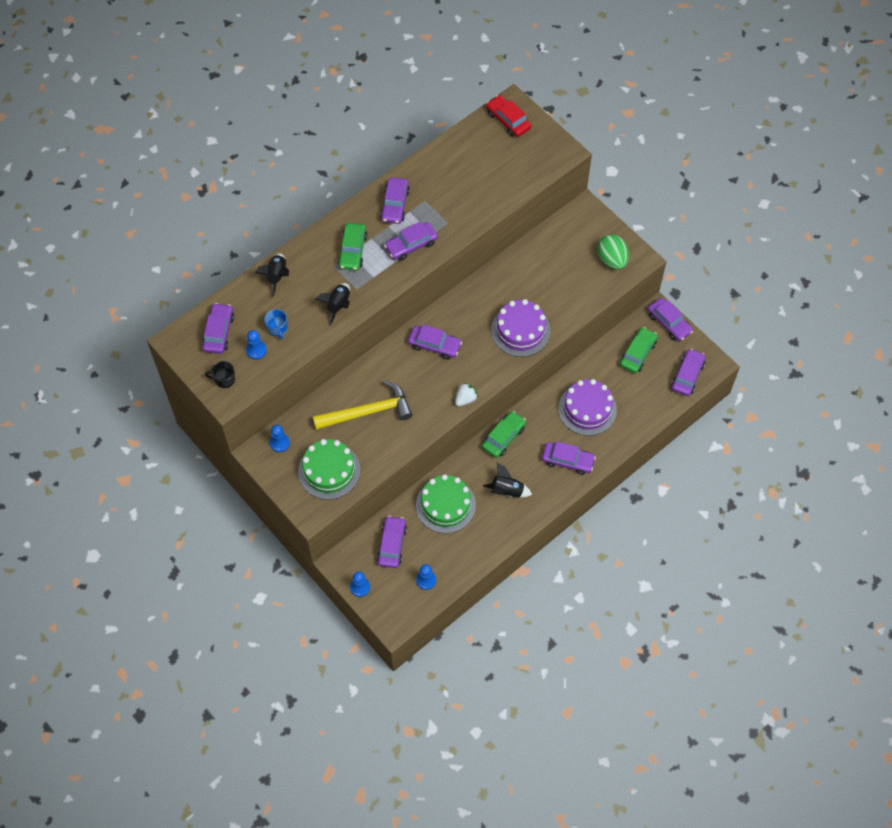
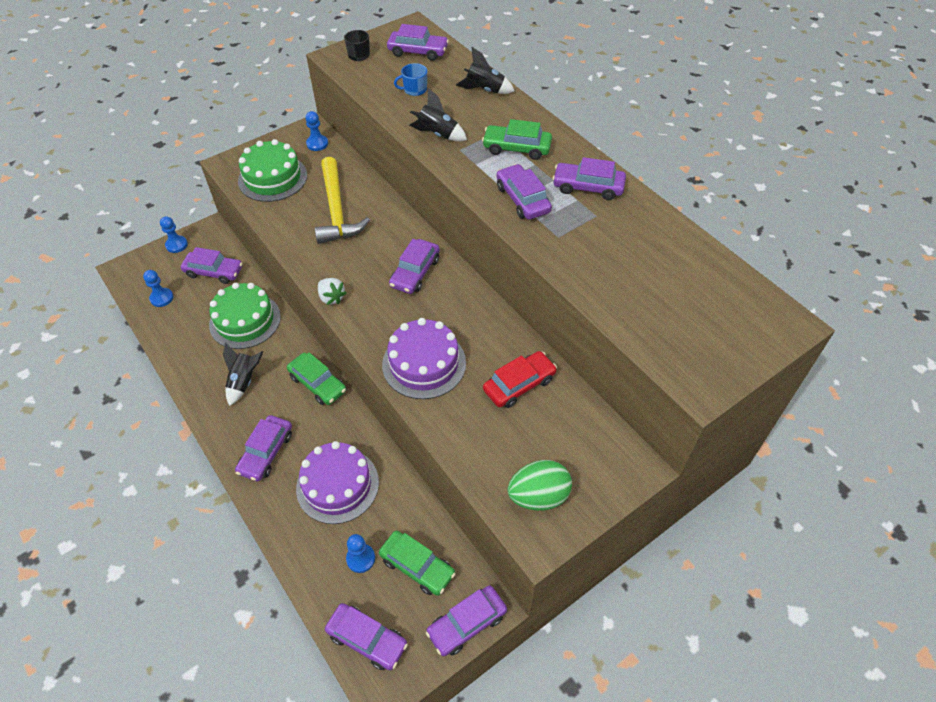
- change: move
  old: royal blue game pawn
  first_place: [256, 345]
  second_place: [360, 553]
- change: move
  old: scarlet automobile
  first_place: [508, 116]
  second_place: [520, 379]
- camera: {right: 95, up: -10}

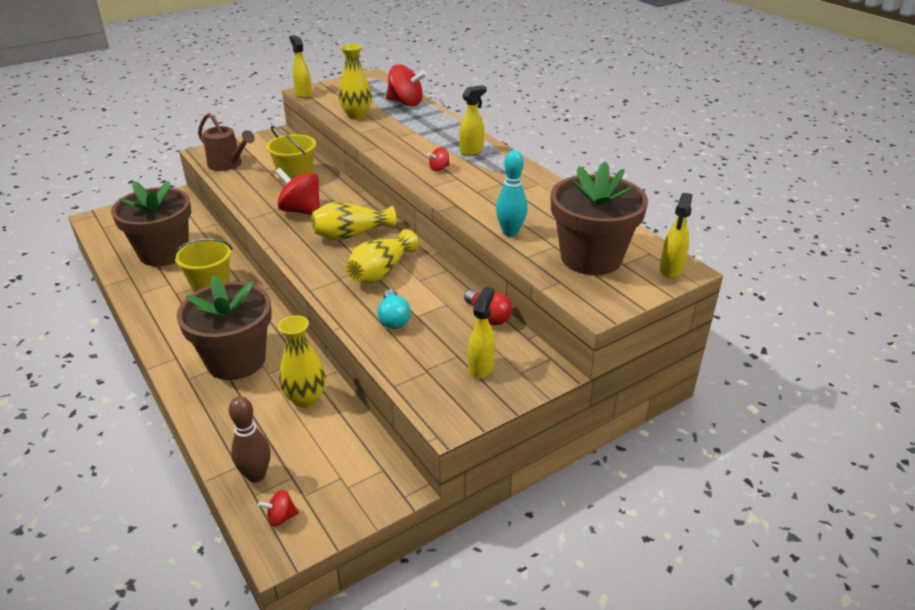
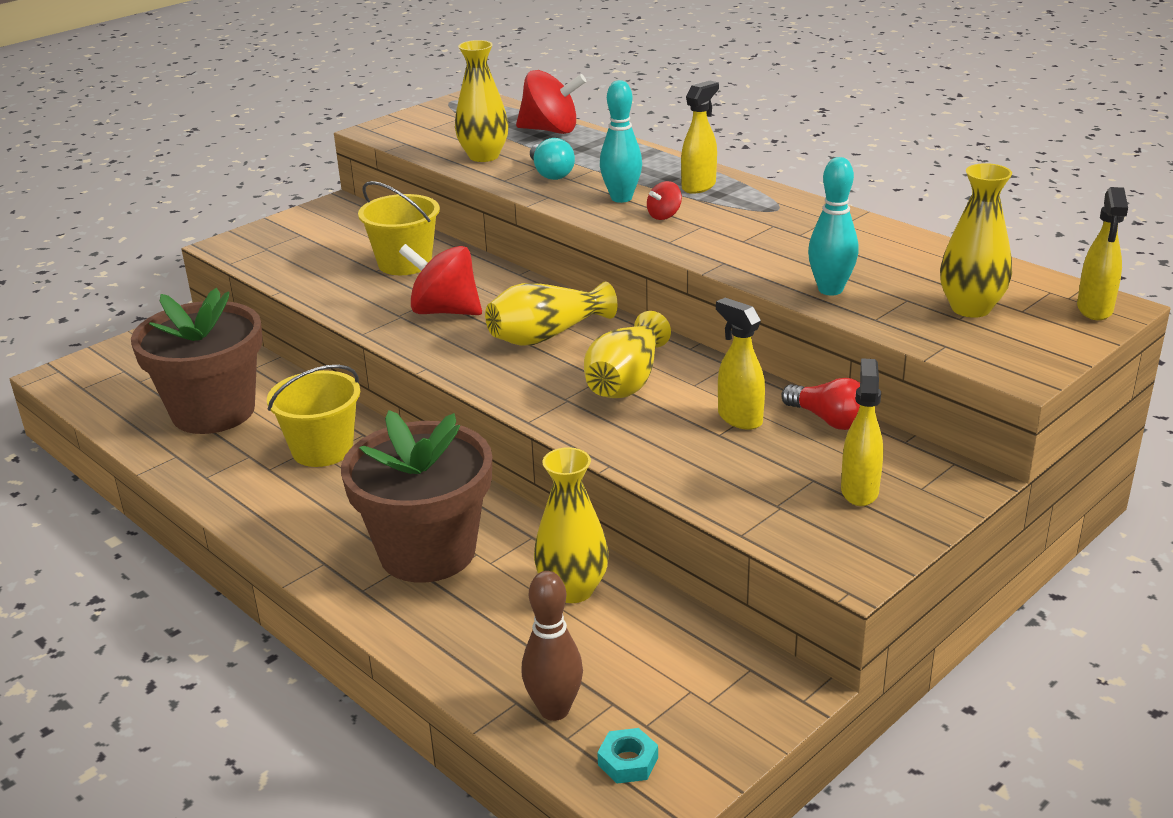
- change: delete
  old: brown sprinkling can
  first_place: [226, 142]
- change: replace
  old: scarlet whirligig
  new: turquoise hex nut
  first_place: [278, 508]
  second_place: [627, 756]
- change: move
  old: yellow spray cleaner
  first_place: [300, 66]
  second_place: [740, 364]
- change: move
  old: turquoise bulb
  first_place: [394, 309]
  second_place: [552, 159]
- change: replace
  old: brown potted plant
  new: yellow flower vase
  first_place: [599, 218]
  second_place: [976, 240]
- change: insert
  new: turquoise bowling pin
  second_place: [621, 141]
- camera: {right: -10, up: -5}

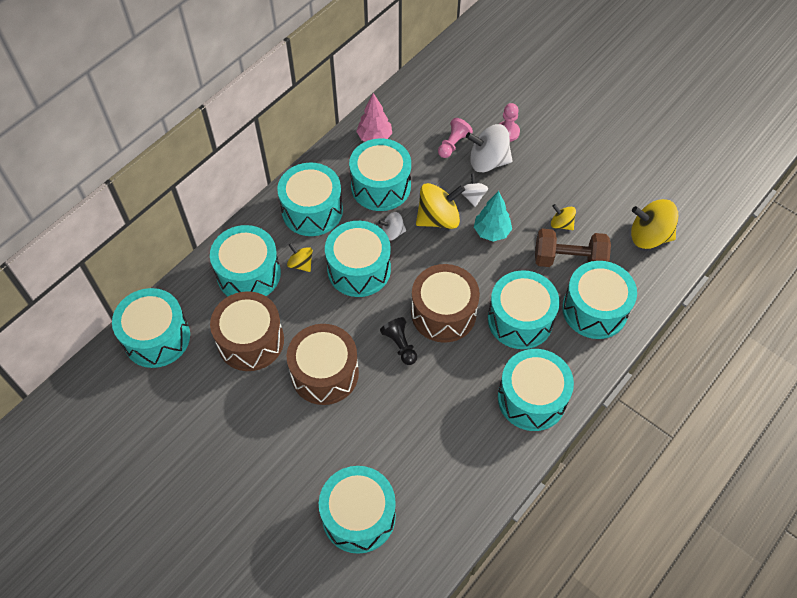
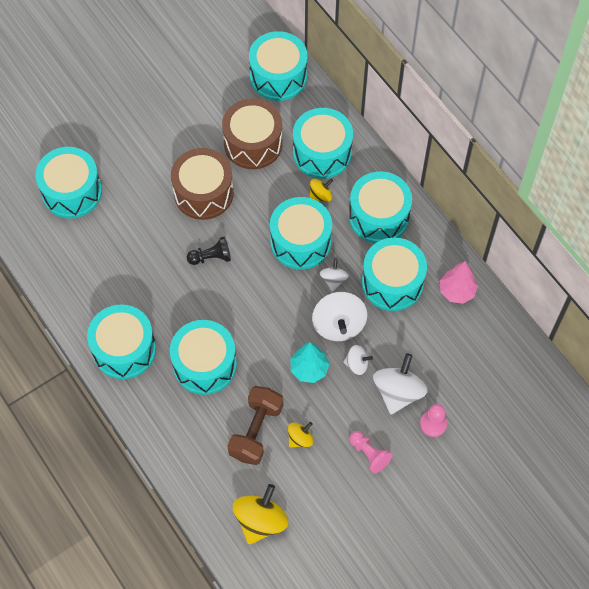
- change: delete
  old: brown toy drum
  first_place: [445, 303]
- change: recolor
  old: yellow whirligig
  new: pure white whirligig
  first_place: [440, 206]
  second_place: [339, 316]
- change: move
  old: rosy game pawn
  first_place: [455, 138]
  second_place: [370, 452]
- change: delete
  old: turquoise toy drum
  first_place: [599, 300]
- camera: {right: 105, up: 5}

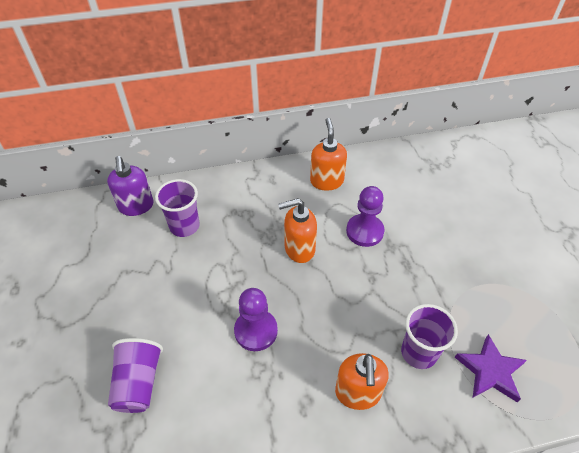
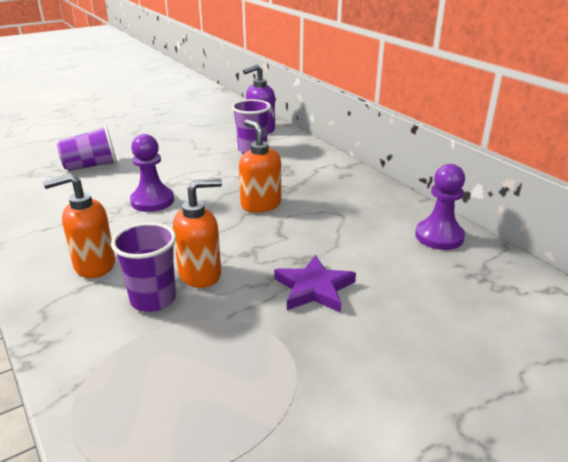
- change: move
  old: bright orange pump bottle
  first_place: [328, 154]
  second_place: [197, 233]
- change: move
  old: purple game pawn
  first_place: [365, 216]
  second_place: [440, 207]
- change: move
  old: purple star
  first_place: [491, 368]
  second_place: [315, 283]
- camera: {right: 70, up: -20}

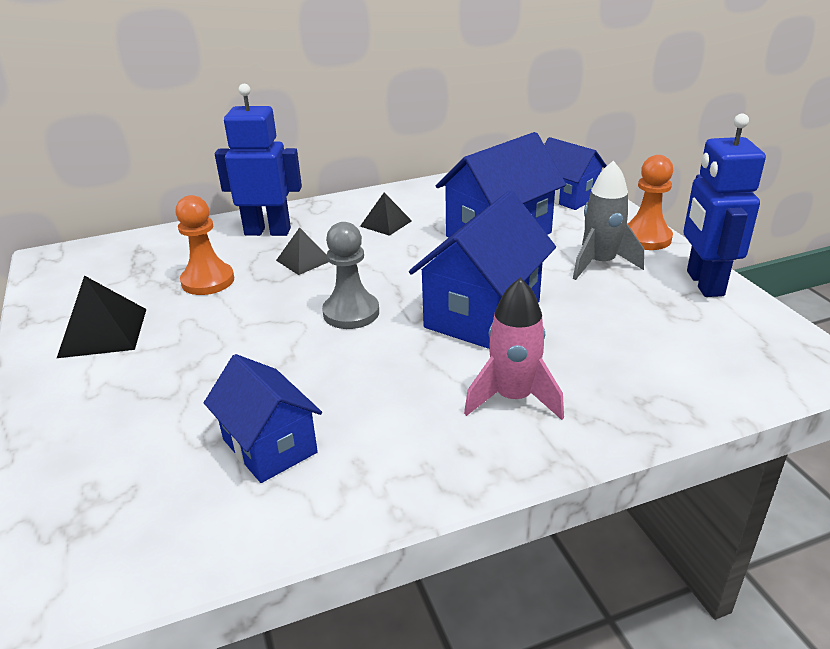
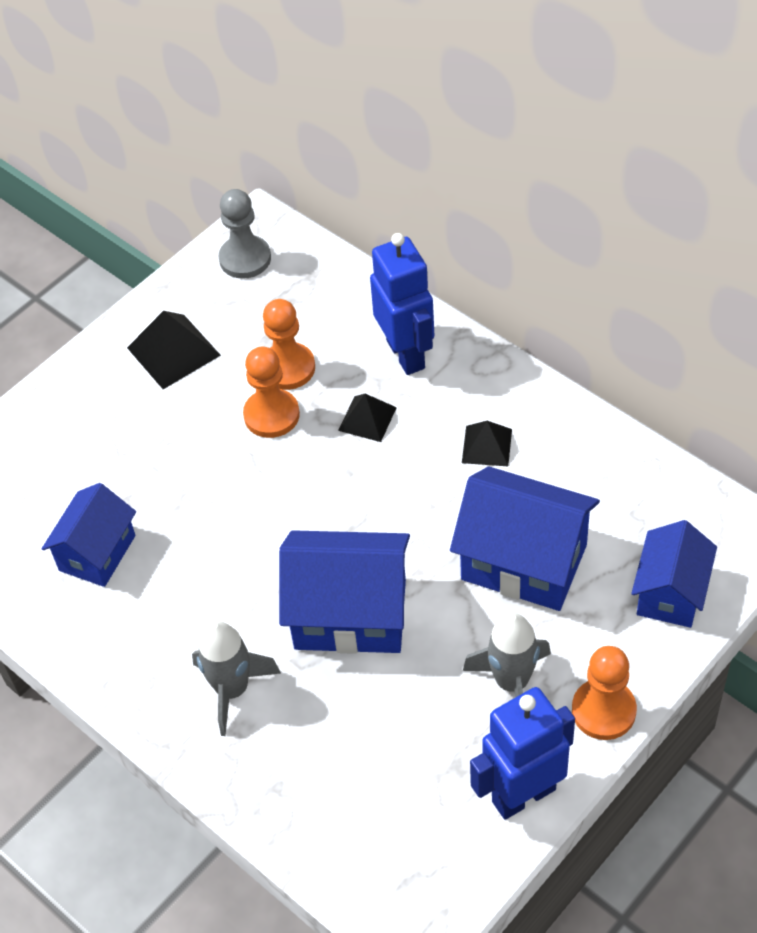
- change: move
  old: ash-grey game pawn
  first_place: [350, 275]
  second_place: [245, 234]
- change: recolor
  old: rosy spaceship
  new: ash-grey spaceship
  first_place: [514, 349]
  second_place: [236, 678]
- change: insert
  new: bright orange game pawn
  second_place: [271, 392]
- camera: {right: 65, up: 20}

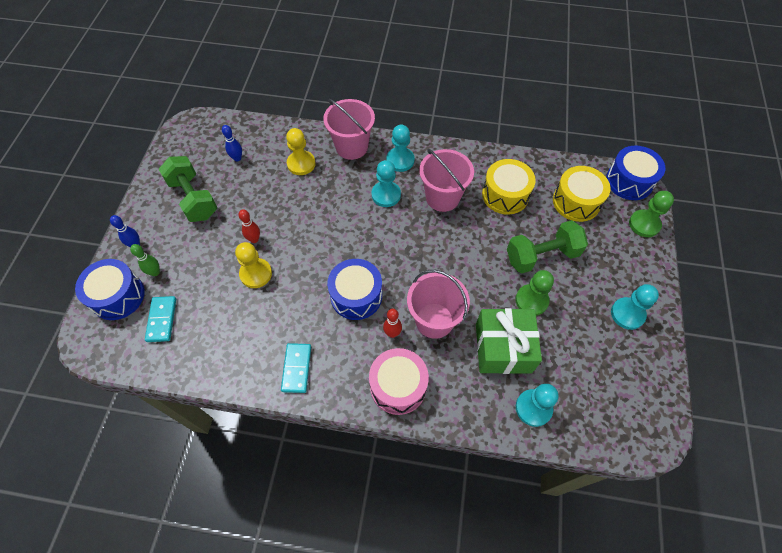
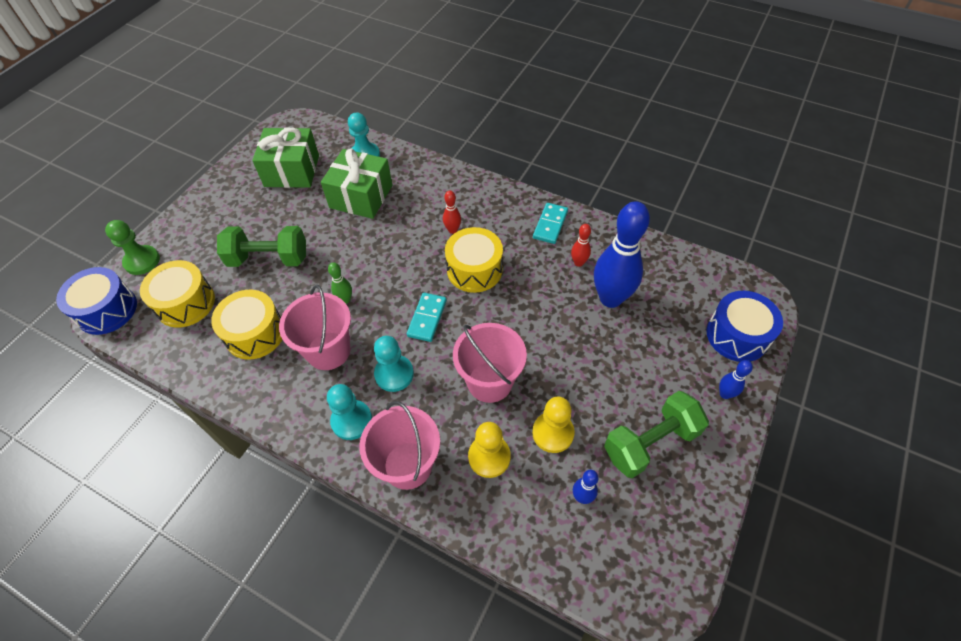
- change: move
  old: leaf-green bowling pin
  first_place: [145, 260]
  second_place: [340, 283]
- change: move
  old: turquoise domino piece
  first_place: [160, 319]
  second_place: [427, 317]
- change: rotate
  old: leaf-green hand weight
  first_place: [187, 189]
  second_place: [656, 434]
  degrees: 75
- change: move
  old: yellow game pawn
  first_place: [253, 265]
  second_place: [553, 424]
- change: move
  old: scarlet bowling pin
  first_place: [249, 226]
  second_place: [581, 245]
- change: recolor
  old: royal blue toy drum
  new: yellow toy drum
  first_place: [354, 289]
  second_place: [474, 260]
- change: delete
  old: rosy toy drum
  first_place: [399, 381]
- change: move
  old: rosy sand bucket
  first_place: [438, 304]
  second_place: [490, 363]
- change: delete
  old: leaf-green game pawn
  first_place: [534, 293]
- change: delete
  old: turquoise game pawn
  first_place: [635, 307]
- change: insert
  new: leaf-green wrapped gift
  second_place: [285, 157]
- change: insert
  new: royal blue bowling pin
  second_place: [622, 254]
- camera: {right: -160, up: -5}

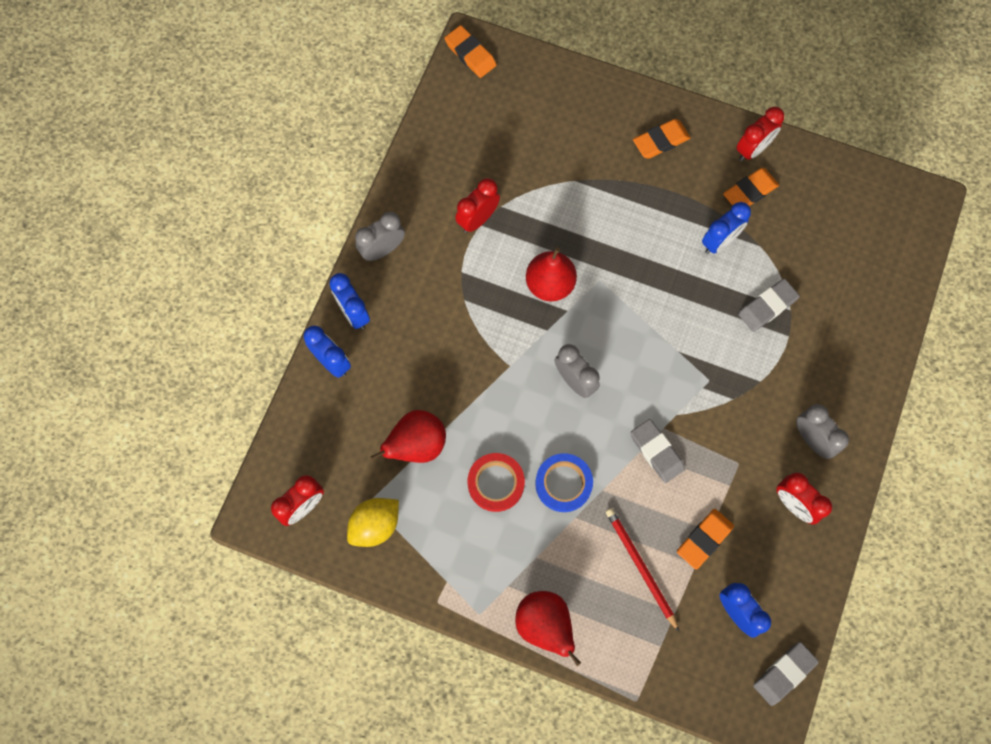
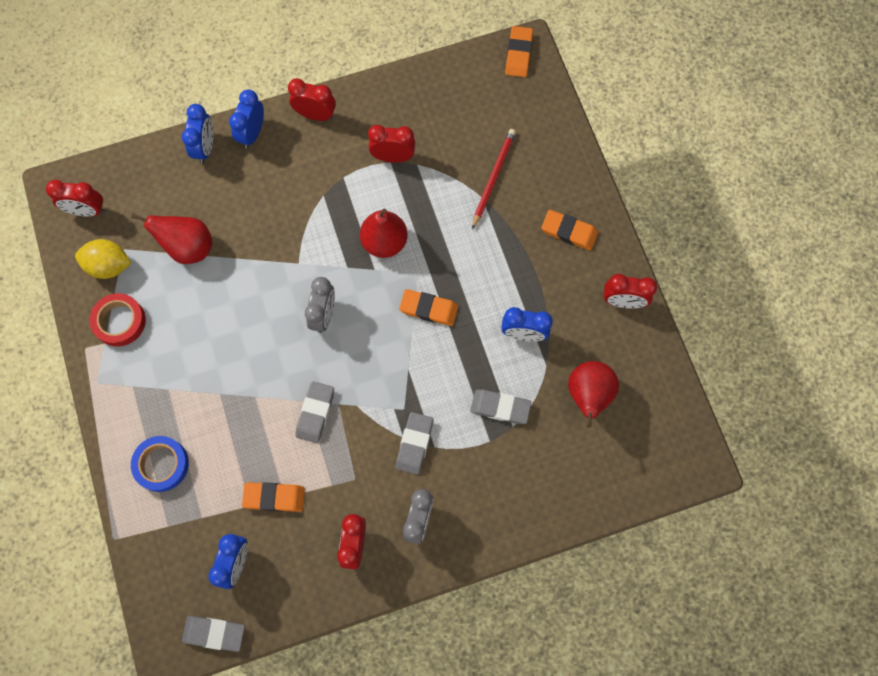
- change: recolor
  old: ash-grey clock
  new: scarlet clock
  first_place: [380, 236]
  second_place: [312, 100]
- change: move
  old: scarlet sticky tape
  first_place: [496, 482]
  second_place: [117, 320]
- change: move
  old: scarlet pear
  first_place: [548, 628]
  second_place: [593, 394]
- change: move
  old: royal blue sticky tape
  first_place: [564, 482]
  second_place: [160, 464]
- change: move
  old: scarlet lead pencil
  first_place: [642, 570]
  second_place: [494, 179]
- change: move
  old: bright orange pencil eraser
  first_place: [751, 187]
  second_place: [428, 307]
- change: insert
  new: ash-grey pencil eraser
  second_place: [414, 443]
- camera: {right: 50, up: 0}

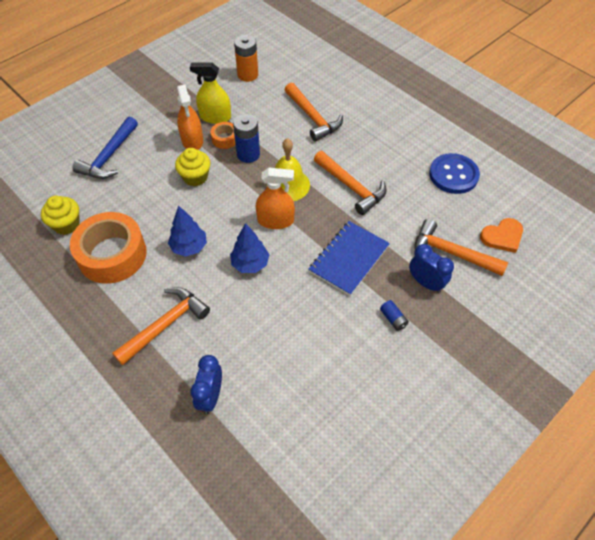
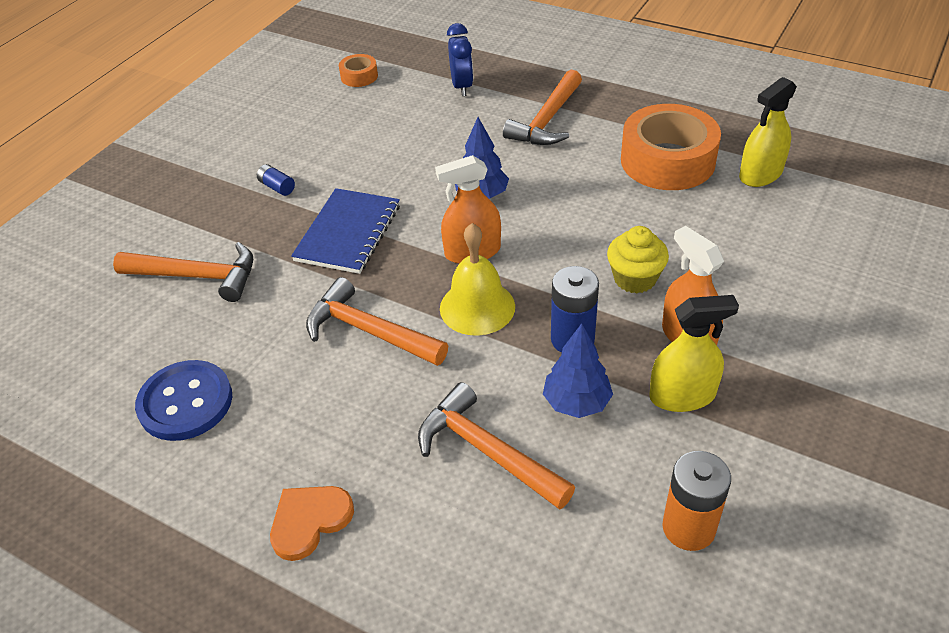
- change: replace
  old: yellow cupcake
  new: yellow spray cleaner
  first_place: [60, 215]
  second_place: [768, 132]
- change: delete
  old: royal blue hammer
  first_place: [105, 147]
- change: move
  old: royal blue tree
  first_place: [187, 231]
  second_place: [578, 370]
- change: move
  old: bright orange sticky tape
  first_place: [223, 135]
  second_place: [358, 70]
- change: delete
  old: royal blue clock
  first_place: [431, 268]
- change: move
  old: bright orange heart
  first_place: [501, 235]
  second_place: [312, 523]
- camera: {right: 165, up: -10}

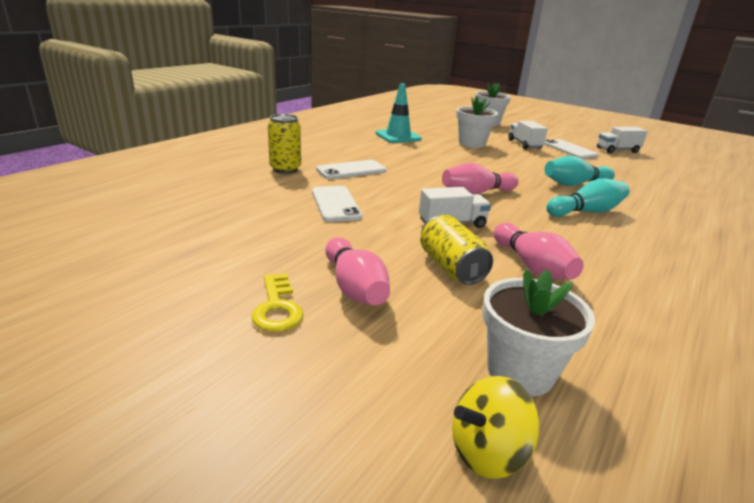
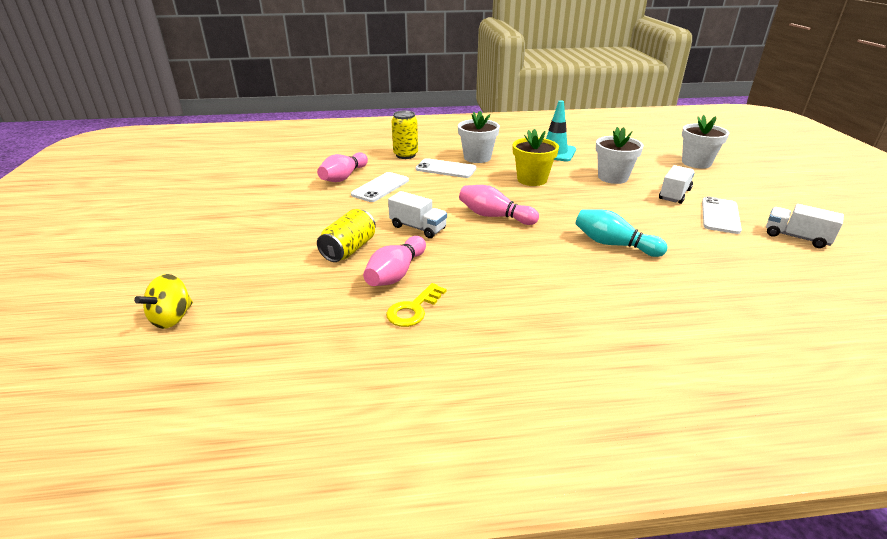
- change: move
  old: yellow key
  first_place: [277, 303]
  second_place: [416, 305]
- change: move
  old: rosy bowling pin
  first_place: [357, 271]
  second_place: [342, 167]
- change: rotate
  old: yellow whirligig
  first_place: [496, 427]
  second_place: [163, 301]
  degrees: -90
- change: move
  old: pure white potted plant
  first_place: [538, 332]
  second_place: [479, 137]
- change: delete
  old: turquoise bowling pin
  first_place: [588, 197]
- change: insert
  new: yellow potted plant
  second_place: [536, 157]
- camera: {right: 50, up: 5}

